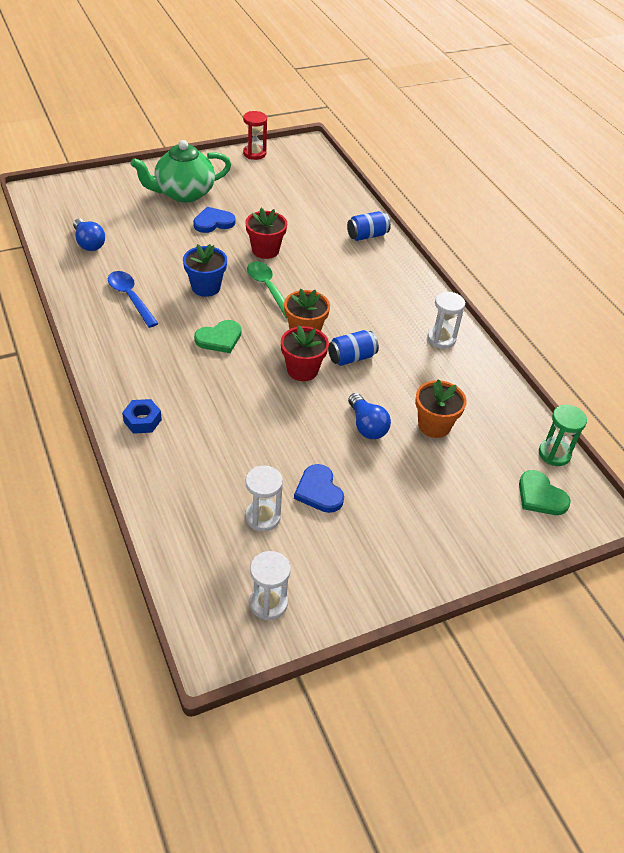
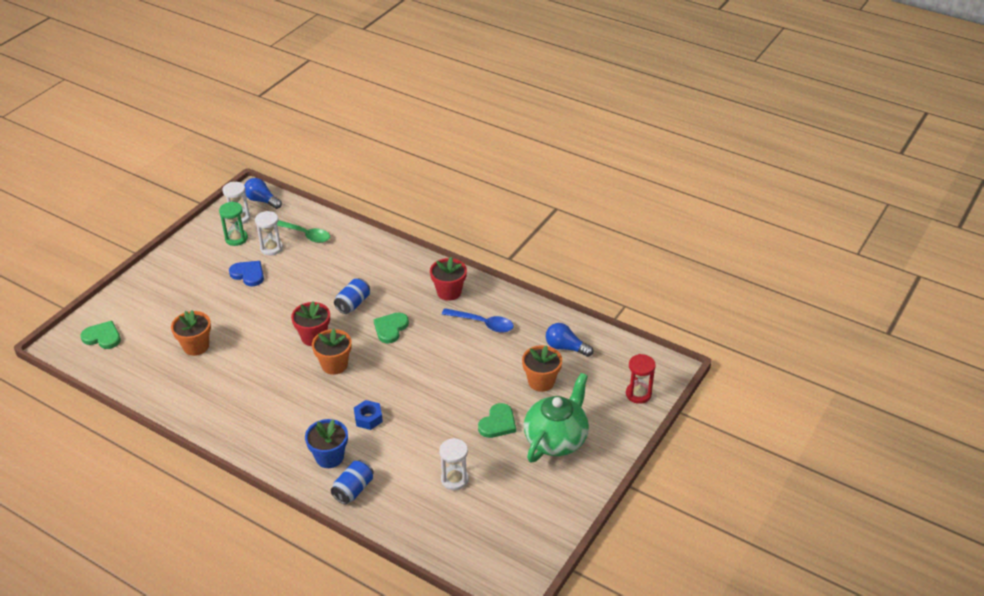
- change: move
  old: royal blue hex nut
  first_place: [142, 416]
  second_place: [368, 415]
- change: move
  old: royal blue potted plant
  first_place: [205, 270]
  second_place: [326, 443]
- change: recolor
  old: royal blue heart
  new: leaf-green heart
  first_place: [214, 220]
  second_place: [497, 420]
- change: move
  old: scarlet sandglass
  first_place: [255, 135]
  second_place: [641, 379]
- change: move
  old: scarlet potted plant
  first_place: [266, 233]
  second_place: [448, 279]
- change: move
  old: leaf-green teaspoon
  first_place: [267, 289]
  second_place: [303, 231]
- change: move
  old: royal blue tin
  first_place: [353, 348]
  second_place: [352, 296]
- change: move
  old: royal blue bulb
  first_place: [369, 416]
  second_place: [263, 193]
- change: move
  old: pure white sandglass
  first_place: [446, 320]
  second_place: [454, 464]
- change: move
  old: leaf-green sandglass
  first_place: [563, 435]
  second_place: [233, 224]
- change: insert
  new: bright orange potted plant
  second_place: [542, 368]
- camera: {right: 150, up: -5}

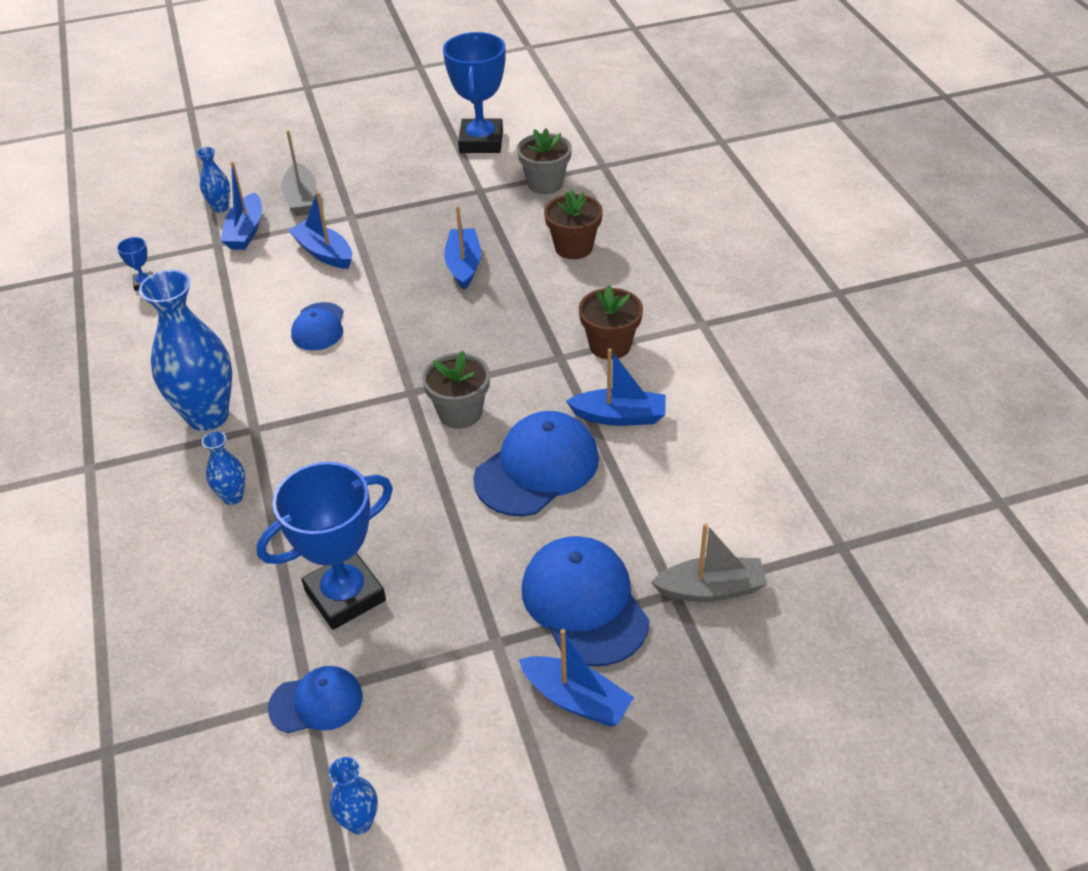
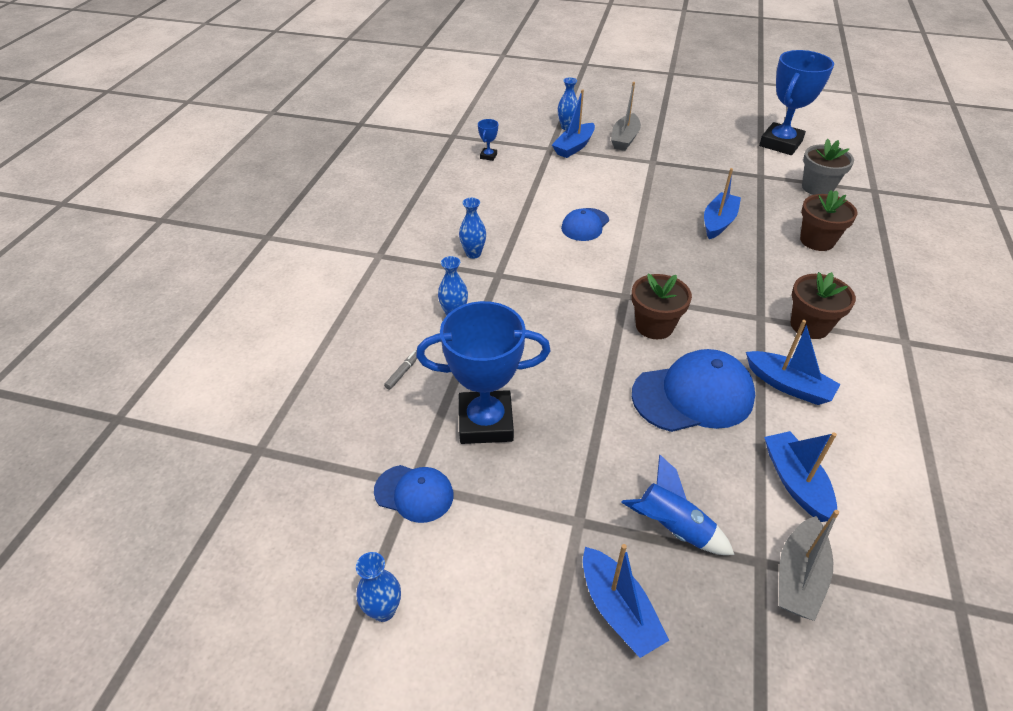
- change: resize
  old: royal blue flower vase
  first_place: [185, 350]
  second_place: [472, 228]
  factor: 0.47
- change: move
  old: royal blue toy boat
  first_place: [320, 230]
  second_place: [800, 476]
- change: recolor
  old: ash-grey potted plant
  new: brown potted plant
  first_place: [456, 389]
  second_place: [662, 306]
- change: replace
  old: royal blue baseball cap
  new: royal blue spaceship
  first_place: [586, 601]
  second_place: [678, 505]
- change: rotate
  old: ash-grey toy boat
  first_place: [709, 562]
  second_place: [809, 565]
  degrees: 90
- change: insert
  new: ash-grey felt pen
  second_place: [400, 370]
- camera: {right: 30, up: 0}

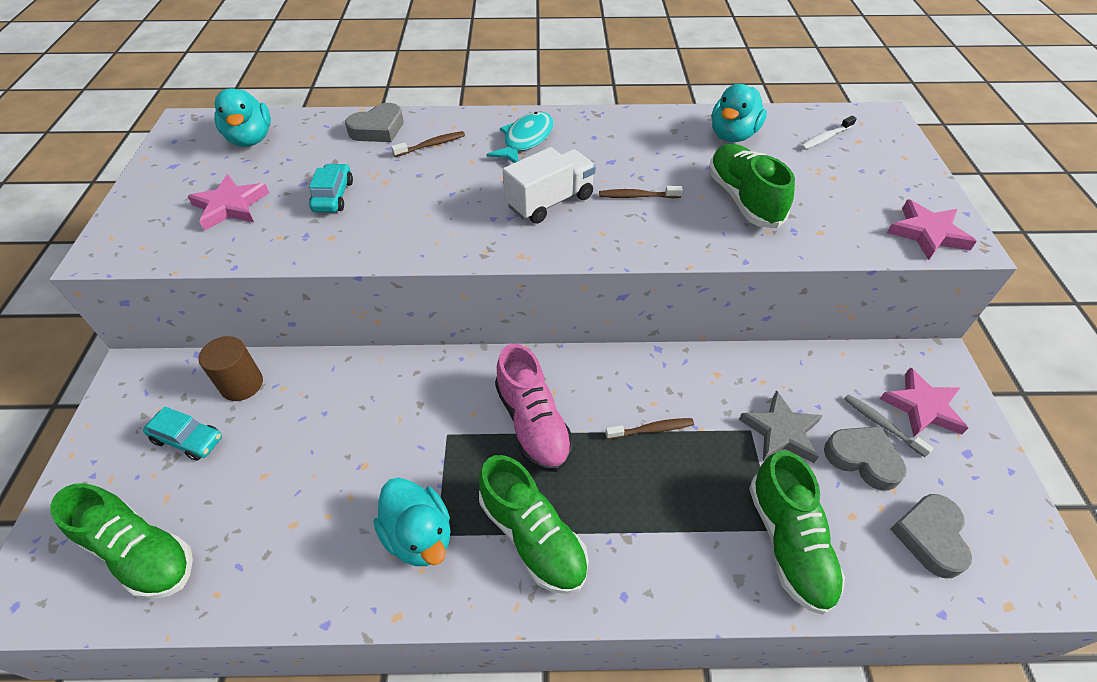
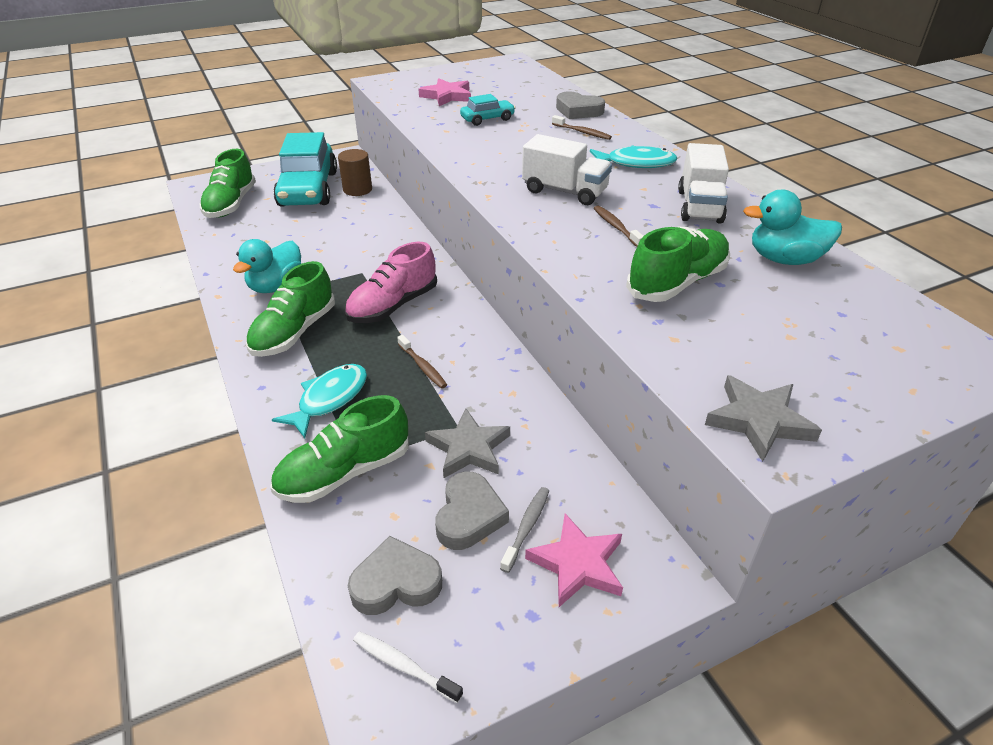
- change: resize
  old: turquoise automobile
  first_place: [182, 433]
  second_place: [305, 169]
  factor: 2.22
- change: delete
  old: turquoise duck
  first_place: [242, 117]
- change: move
  old: pure white toothbrush
  first_place: [829, 133]
  second_place: [408, 667]
- change: recolor
  old: rosy star
  new: ash-grey star
  first_place: [932, 229]
  second_place: [763, 418]
- change: insert
  new: turquoise fish
  second_place: [319, 401]
- change: insert
  new: pure white truck
  second_place: [703, 183]
- camera: {right: 65, up: -10}

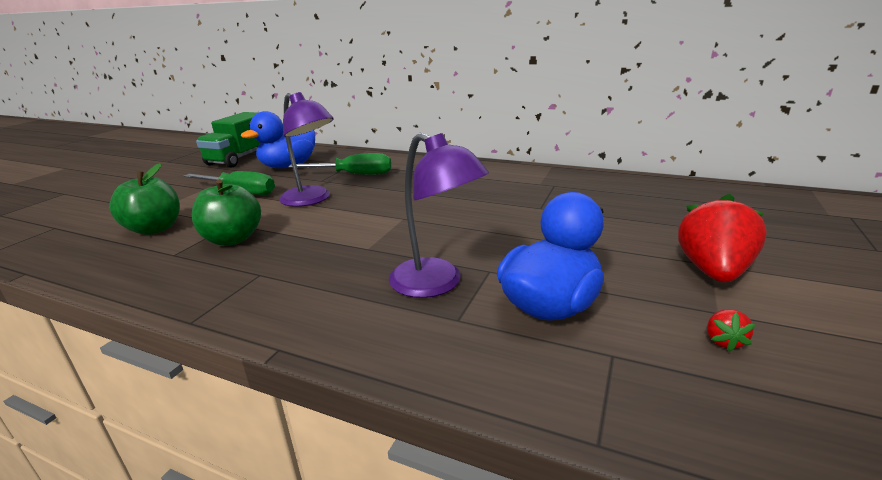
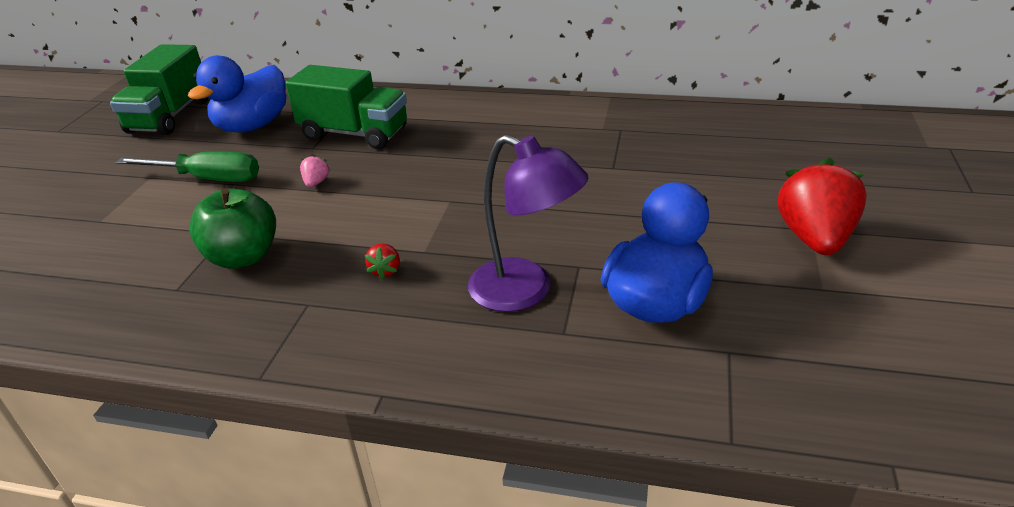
- change: delete
  old: leaf-green apple fruit
  first_place: [144, 199]
- change: replace
  old: purple reading lamp
  new: rosy strawberry
  first_place: [306, 149]
  second_place: [315, 170]
- change: replace
  old: leaf-green flat screwdriver
  new: leaf-green truck
  first_place: [339, 164]
  second_place: [346, 107]
- change: move
  old: scarlet strawberry
  first_place: [731, 330]
  second_place: [382, 261]
- camera: {right: -10, up: 10}

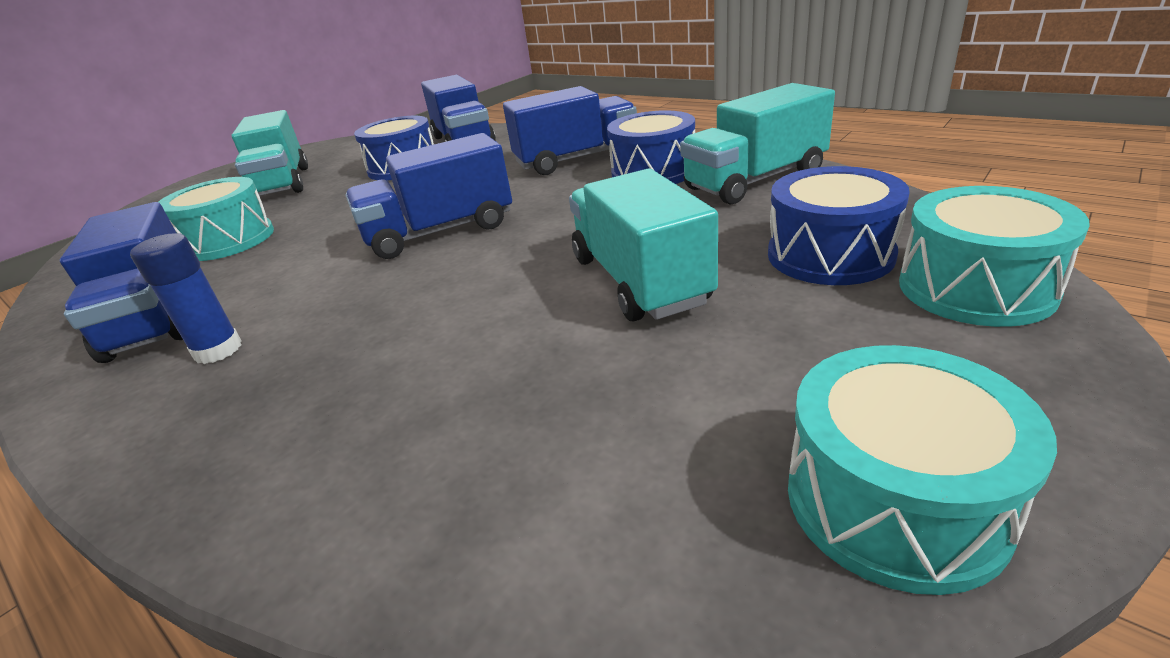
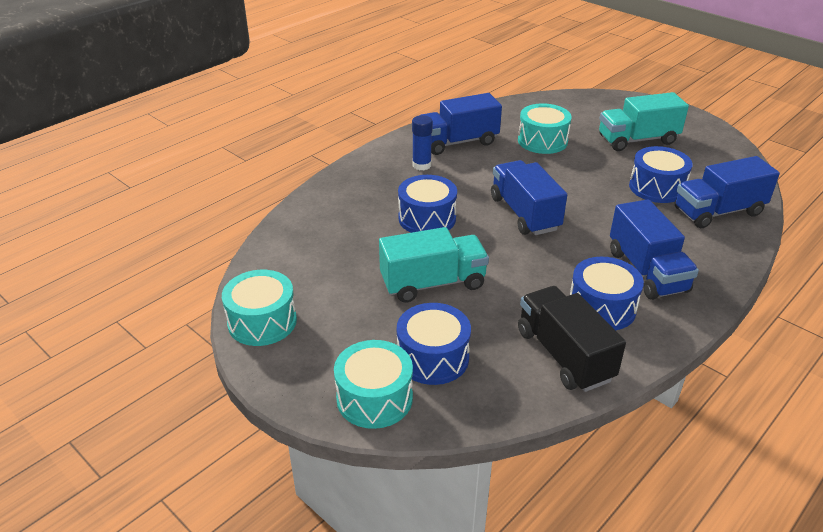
- change: recolor
  old: turquoise truck
  new: black truck
  first_place: [757, 143]
  second_place: [572, 339]
- change: insert
  new: royal blue toy drum
  second_place: [427, 204]
- camera: {right: 90, up: 5}

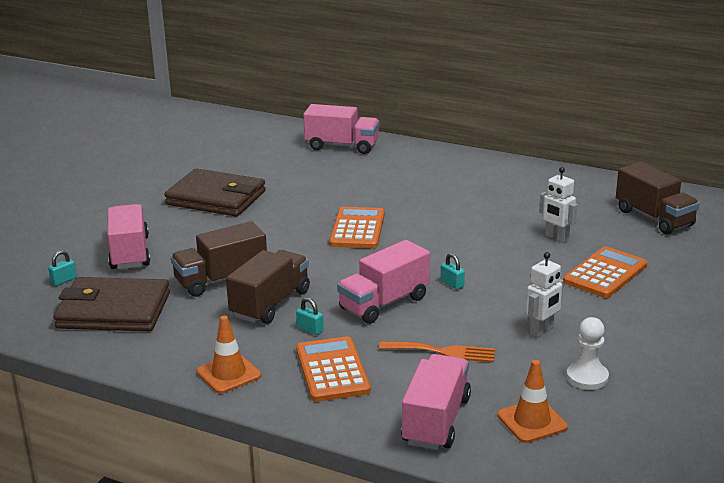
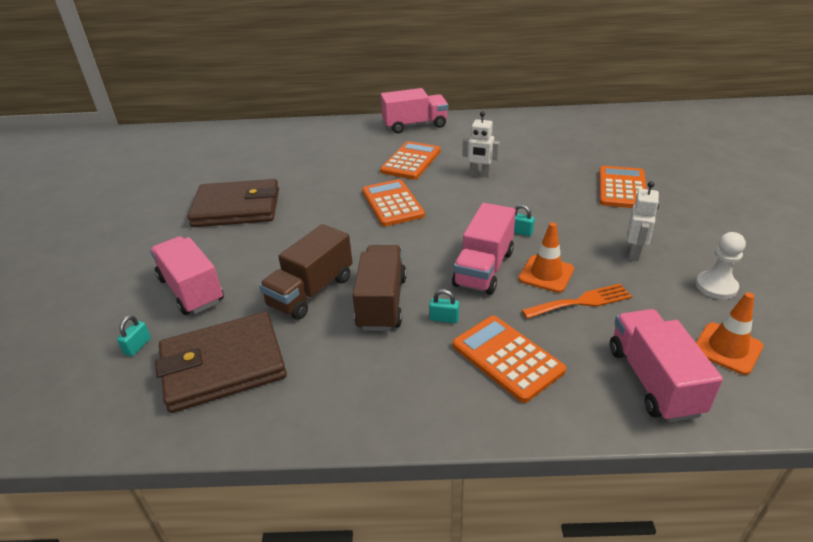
- change: move
  old: bright orange road cone
  first_place: [229, 354]
  second_place: [546, 257]
- change: move
  old: rosy truck
  first_place: [341, 129]
  second_place: [414, 111]
- change: move
  old: pure white robot figure
  first_place: [558, 205]
  second_place: [481, 145]
- change: delete
  old: brown truck
  first_place: [657, 198]
- change: insert
  new: bright orange adding machine
  second_place: [410, 160]
- camera: {right: -25, up: 10}

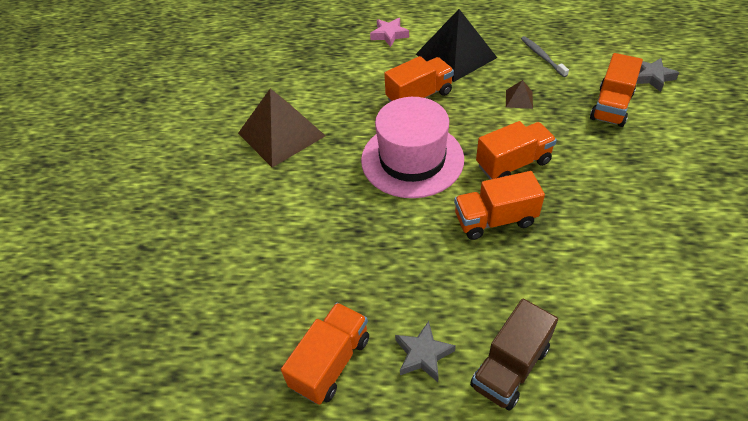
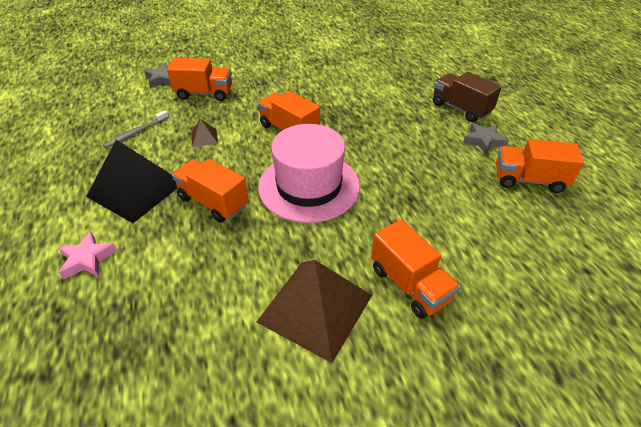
- change: move
  old: bright orange truck
  first_place: [499, 205]
  second_place: [415, 269]
- change: rotate
  old: brown truck
  first_place: [514, 355]
  second_place: [467, 97]
  degrees: -150
- camera: {right: -115, up: -5}

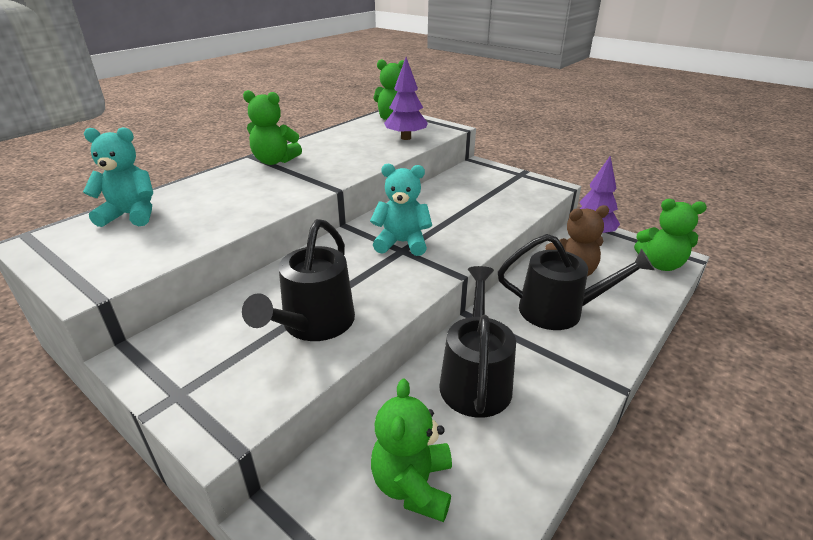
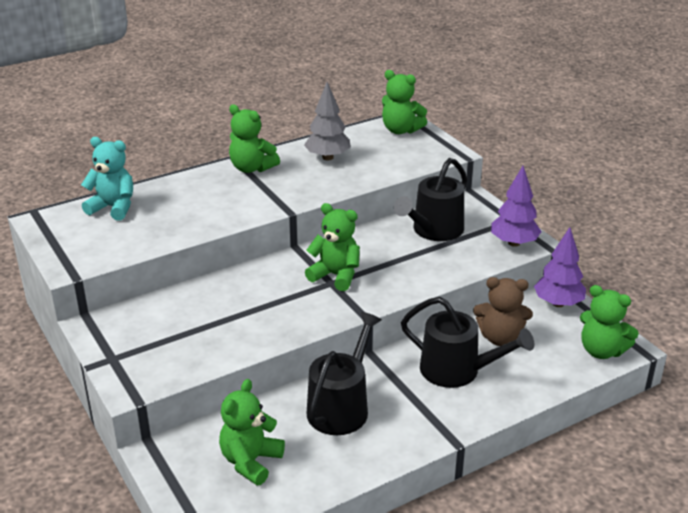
- change: move
  old: black sprinkling can
  first_place: [298, 280]
  second_place: [430, 199]
- change: recolor
  old: turquoise teddy
  new: leaf-green teddy
  first_place: [401, 210]
  second_place: [332, 247]
- change: move
  old: purple tree
  first_place: [406, 98]
  second_place: [516, 206]
- change: insert
  new: ash-grey tree
  second_place: [327, 121]
- camera: {right: 20, up: 0}

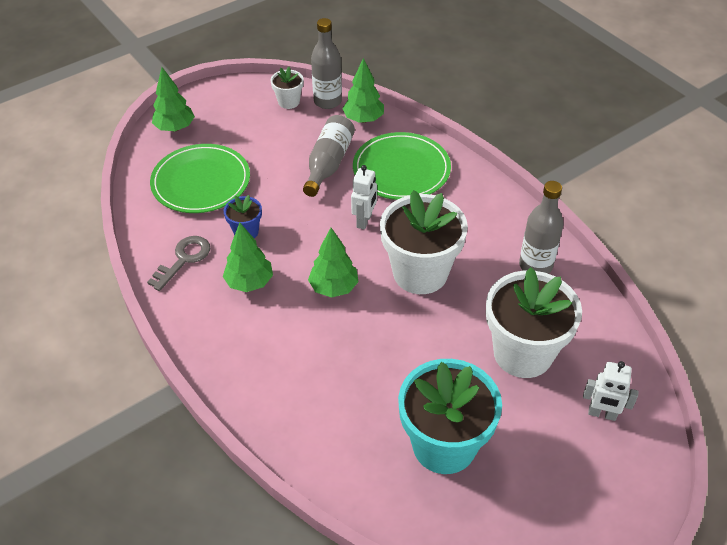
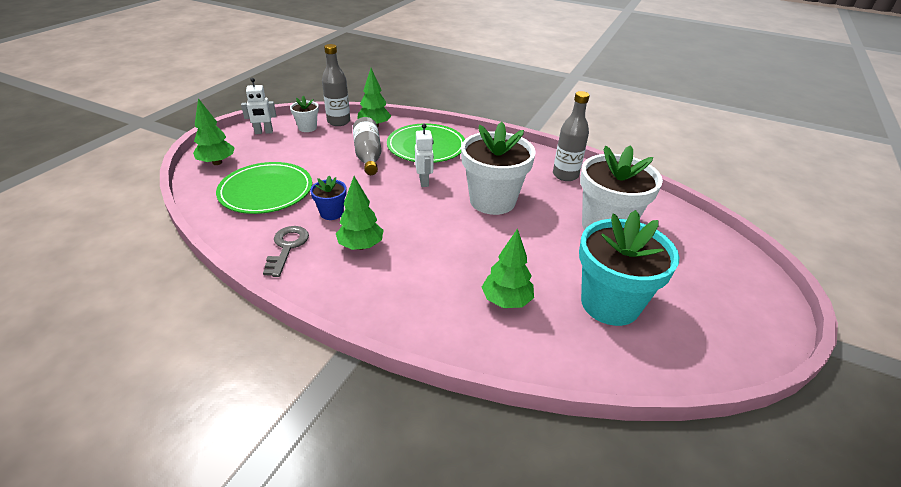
- change: move
  old: leaf-green tree
  first_place: [333, 263]
  second_place: [508, 268]
- change: move
  old: pure white robot figure
  first_place: [611, 391]
  second_place: [258, 106]
- camera: {right: -30, up: -10}

